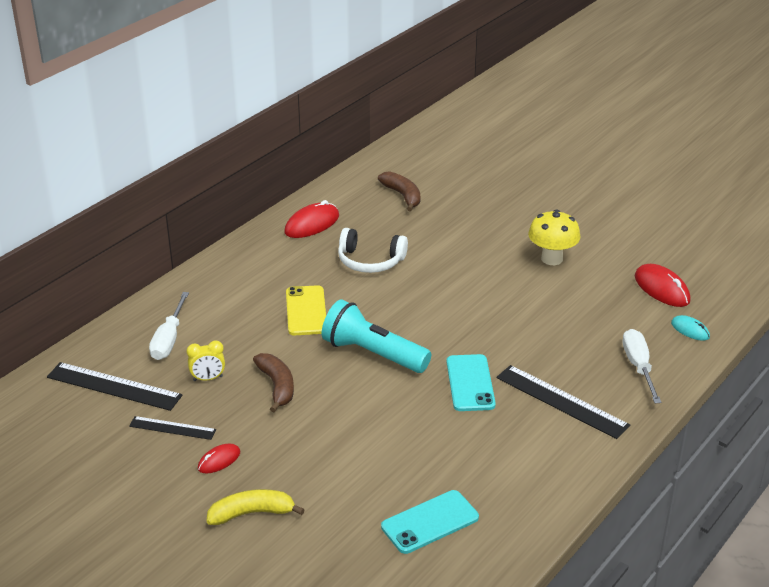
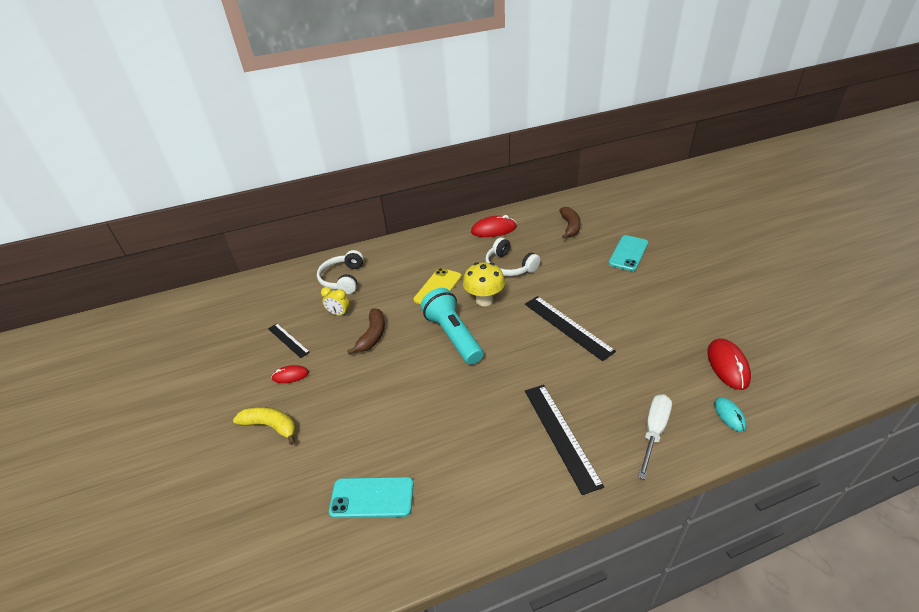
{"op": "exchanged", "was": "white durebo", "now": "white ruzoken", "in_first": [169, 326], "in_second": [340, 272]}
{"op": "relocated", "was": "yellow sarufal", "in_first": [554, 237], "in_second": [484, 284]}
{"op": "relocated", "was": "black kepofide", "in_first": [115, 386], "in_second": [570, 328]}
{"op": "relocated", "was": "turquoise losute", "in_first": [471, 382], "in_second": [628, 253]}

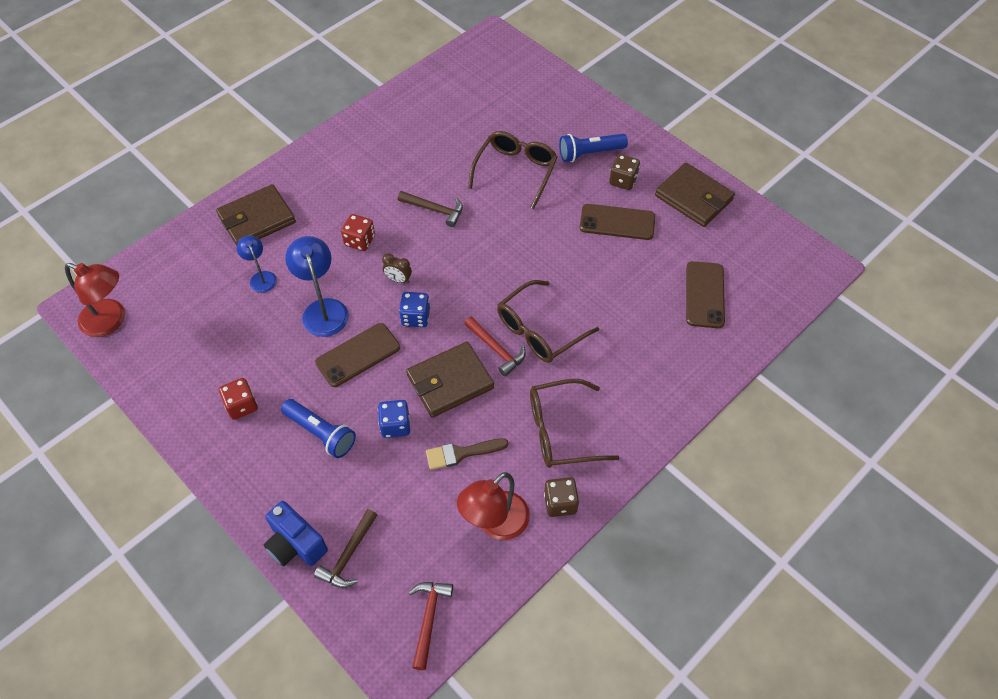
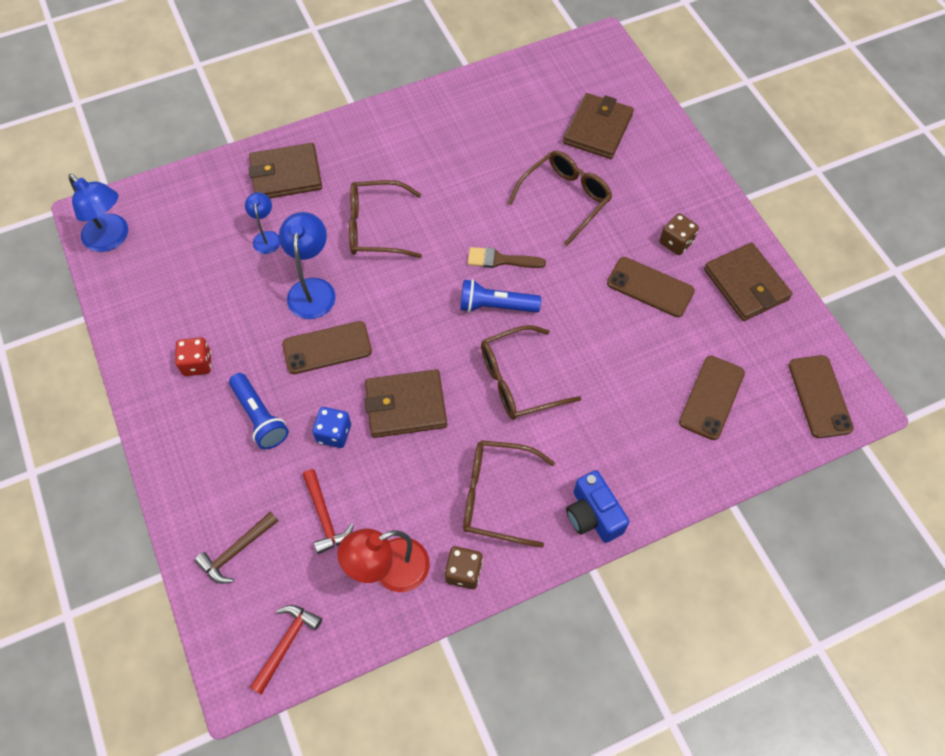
{"op": "colour", "was": "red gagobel", "now": "blue gagobel", "in_first": [95, 300], "in_second": [98, 213]}
{"op": "relocated", "was": "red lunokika", "in_first": [495, 346], "in_second": [328, 511]}
{"op": "exchanged", "was": "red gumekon", "now": "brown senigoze", "in_first": [358, 232], "in_second": [385, 219]}
{"op": "relocated", "was": "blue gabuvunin", "in_first": [593, 148], "in_second": [500, 296]}
{"op": "relocated", "was": "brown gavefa", "in_first": [467, 454], "in_second": [507, 257]}
{"op": "appeared", "now": "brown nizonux", "in_second": [598, 126]}
{"op": "relocated", "was": "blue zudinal", "in_first": [296, 533], "in_second": [597, 506]}
{"op": "appeared", "now": "brown losute", "in_second": [821, 396]}
{"op": "missing", "was": "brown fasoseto", "in_first": [397, 268]}
{"op": "missing", "was": "brown lunokika", "in_first": [430, 209]}
{"op": "missing", "was": "blue gumekon", "in_first": [414, 309]}

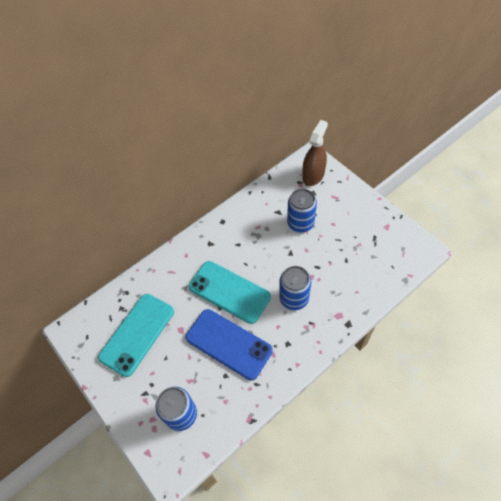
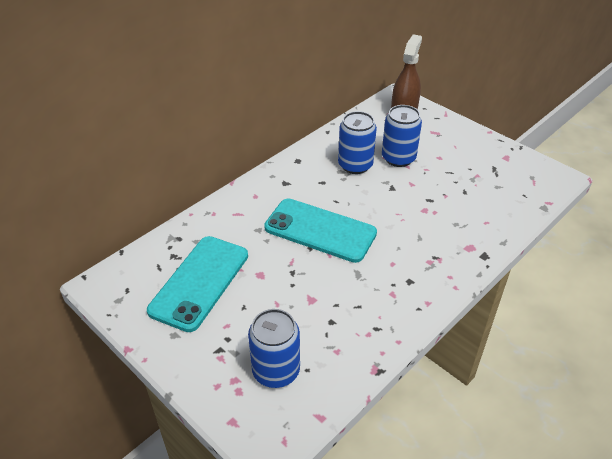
{"op": "relocated", "was": "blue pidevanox", "in_first": [295, 288], "in_second": [357, 142]}
{"op": "missing", "was": "blue losute", "in_first": [229, 345]}

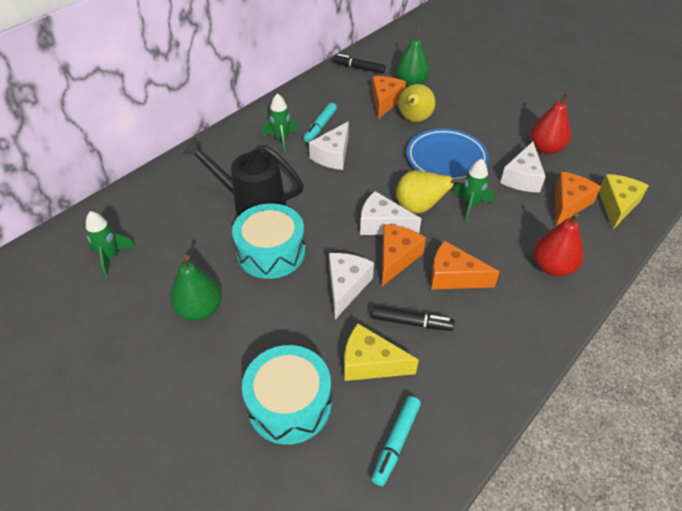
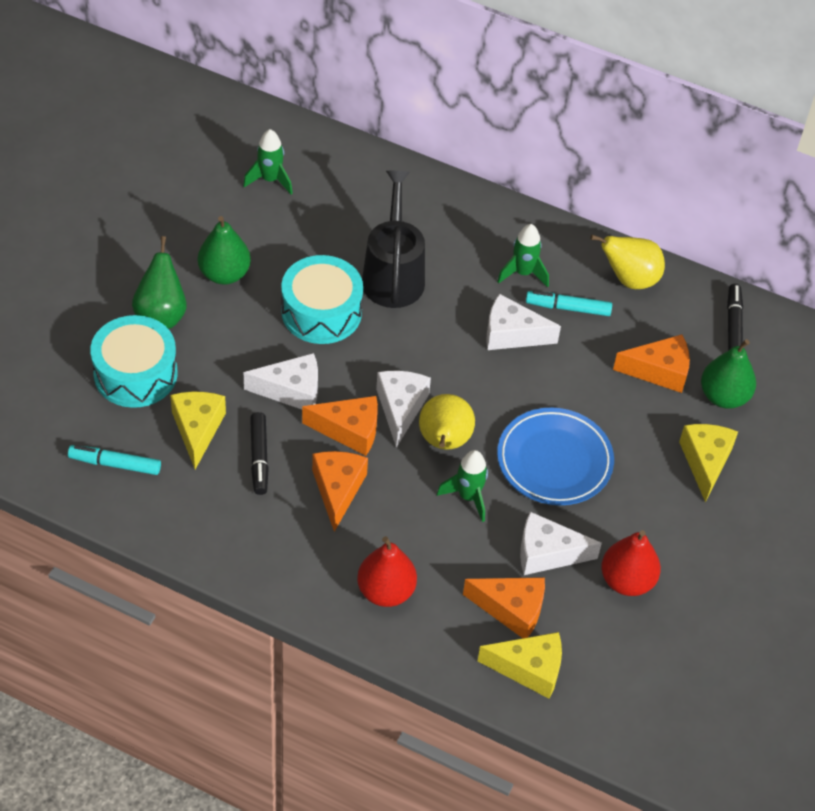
{"op": "appeared", "now": "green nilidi", "in_second": [159, 282]}
{"op": "relocated", "was": "yellow nilidi", "in_first": [417, 103], "in_second": [627, 262]}
{"op": "appeared", "now": "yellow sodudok", "in_second": [708, 463]}

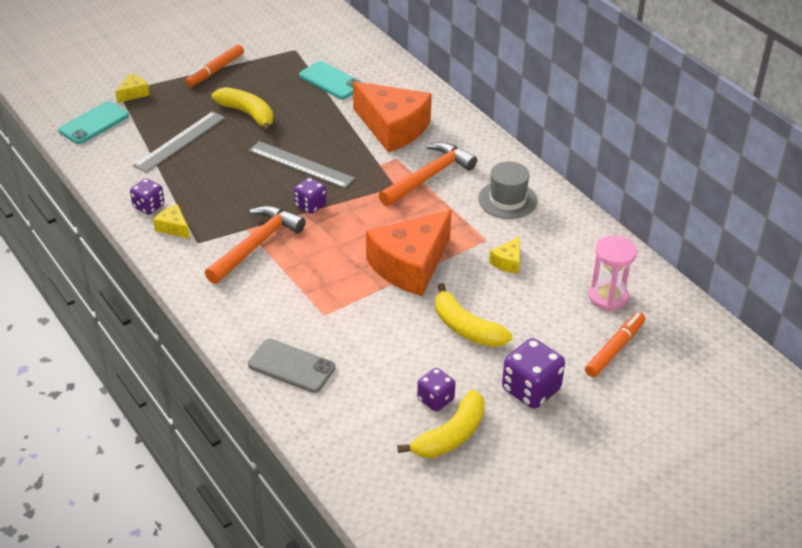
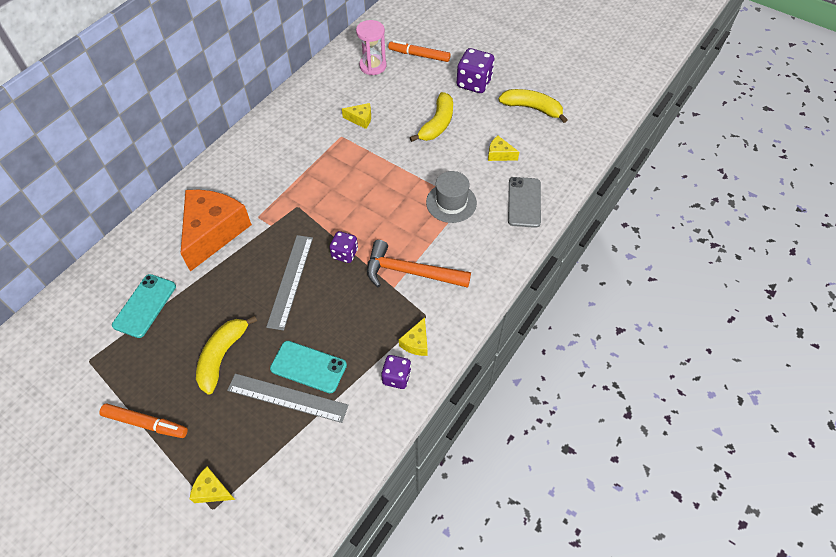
{"op": "relocated", "was": "turquoise losute", "in_first": [93, 122], "in_second": [308, 367]}
{"op": "relocated", "was": "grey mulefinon", "in_first": [507, 190], "in_second": [451, 197]}
{"op": "appeared", "now": "yellow sodudok", "in_second": [503, 148]}
{"op": "missing", "was": "orange sodudok", "in_first": [408, 253]}
{"op": "missing", "was": "orange lunokika", "in_first": [428, 174]}
{"op": "missing", "was": "purple gumekon", "in_first": [436, 390]}

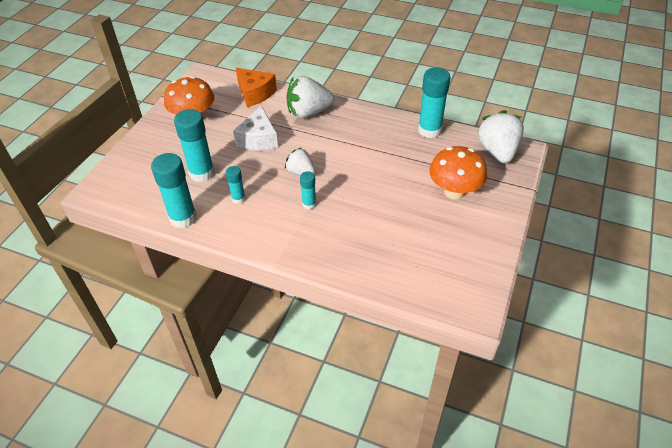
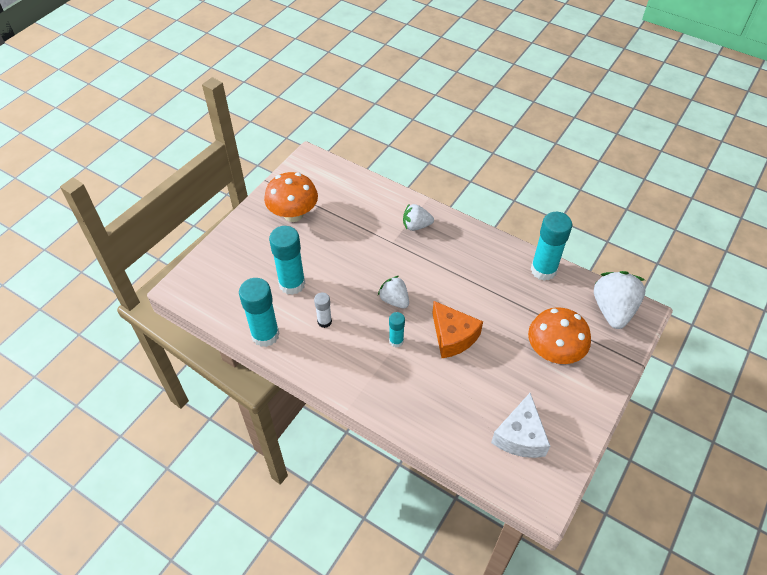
{"op": "colour", "was": "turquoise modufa", "now": "white modufa", "in_first": [235, 185], "in_second": [323, 310]}
{"op": "size", "was": "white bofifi", "in_first": [311, 97], "in_second": [418, 217], "ratio": 0.6}
{"op": "relocated", "was": "orange sodudok", "in_first": [256, 87], "in_second": [457, 329]}
{"op": "relocated", "was": "white sodudok", "in_first": [255, 128], "in_second": [520, 425]}

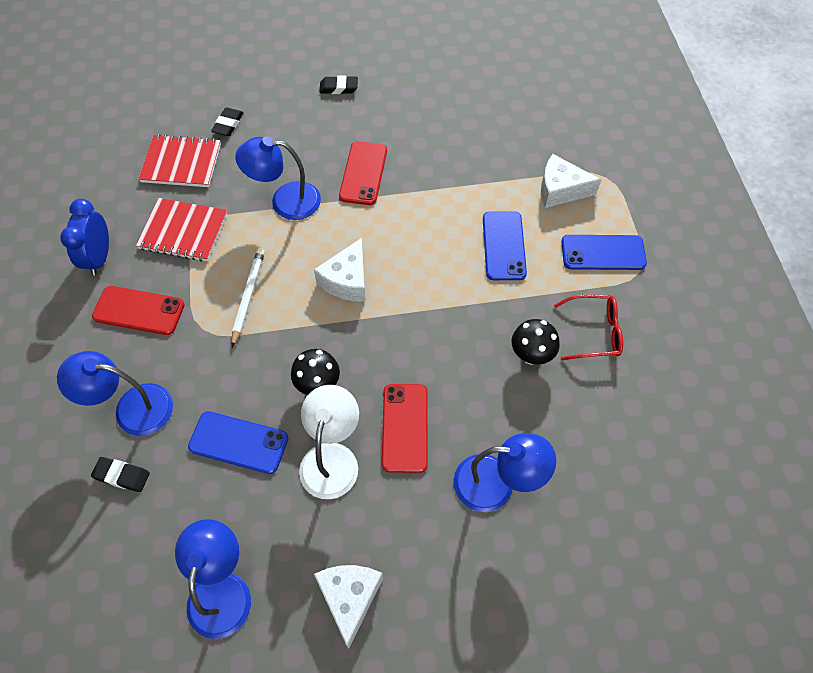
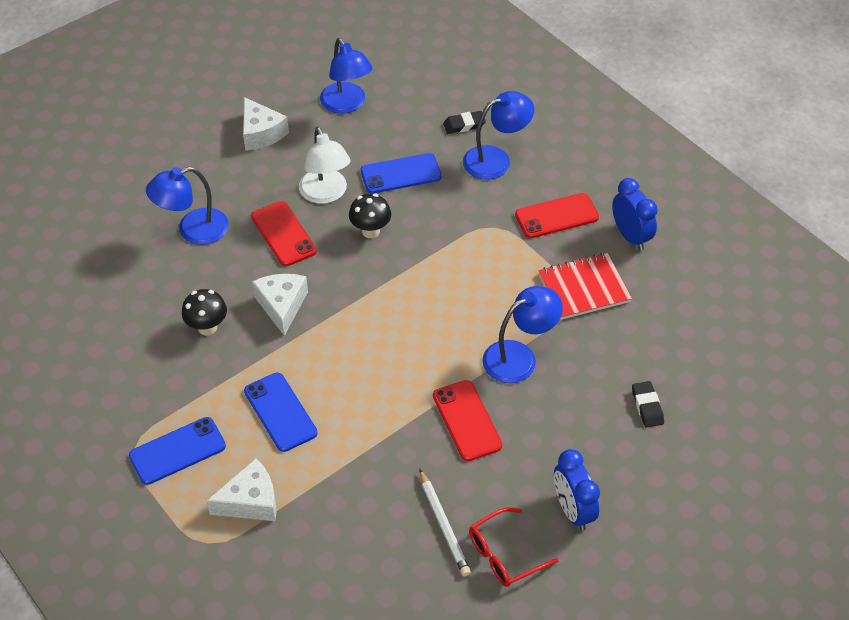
{"op": "relocated", "was": "white sodudok", "in_first": [340, 270], "in_second": [280, 305]}
{"op": "relocated", "was": "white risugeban", "in_first": [248, 297], "in_second": [445, 522]}
{"op": "relocated", "was": "red senigoze", "in_first": [588, 327], "in_second": [514, 547]}
{"op": "exchanged", "was": "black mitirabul", "now": "blue fasoseto", "in_first": [338, 85], "in_second": [577, 490]}
{"op": "missing", "was": "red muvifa", "in_first": [180, 160]}

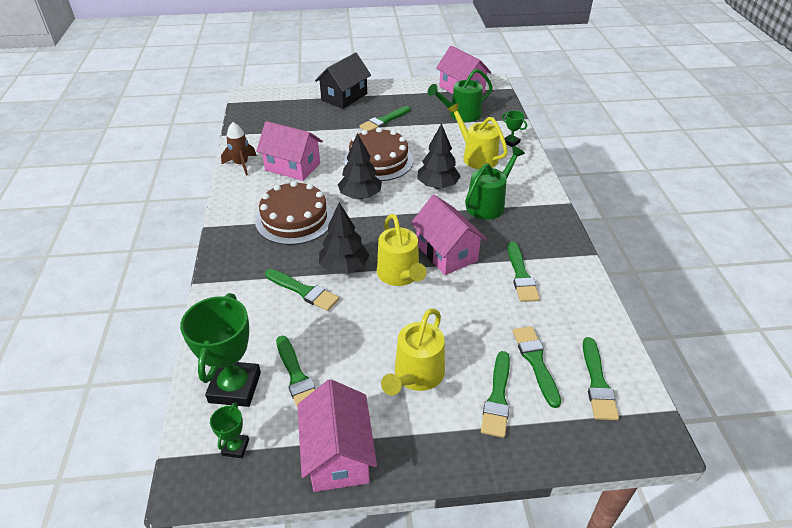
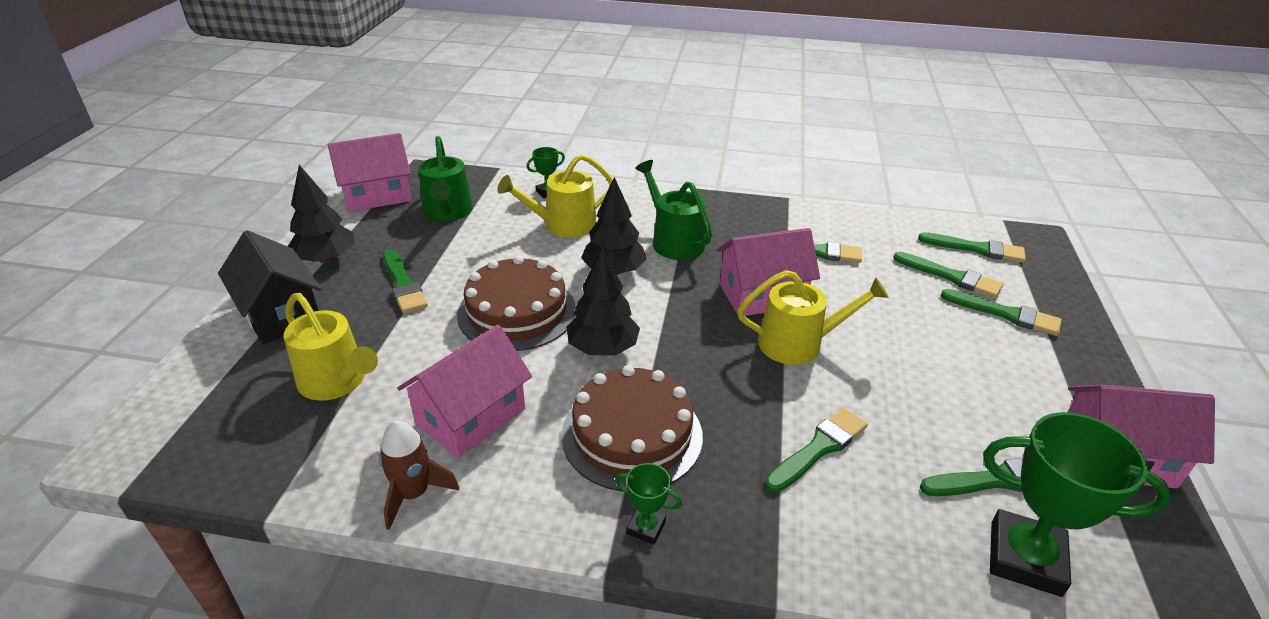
{"op": "relocated", "was": "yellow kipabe", "in_first": [413, 352], "in_second": [331, 347]}
{"op": "relocated", "was": "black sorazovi", "in_first": [344, 238], "in_second": [321, 214]}
{"op": "relocated", "was": "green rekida", "in_first": [229, 430], "in_second": [648, 504]}
{"op": "spun", "was": "green gavefa", "in_first": [536, 367], "in_second": [948, 275], "clockwise": -150}

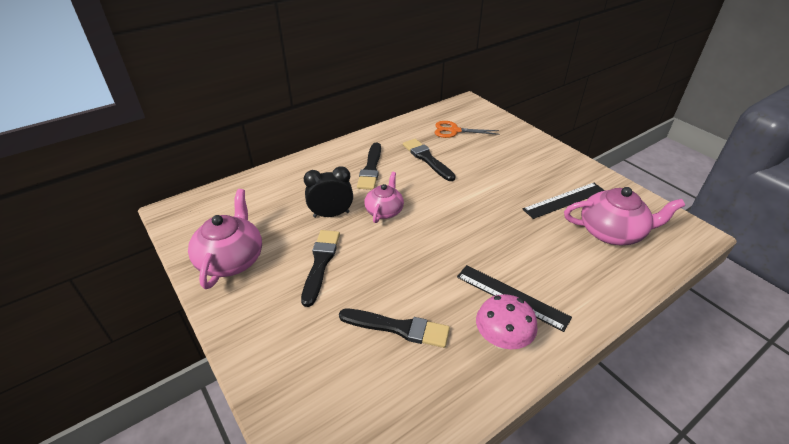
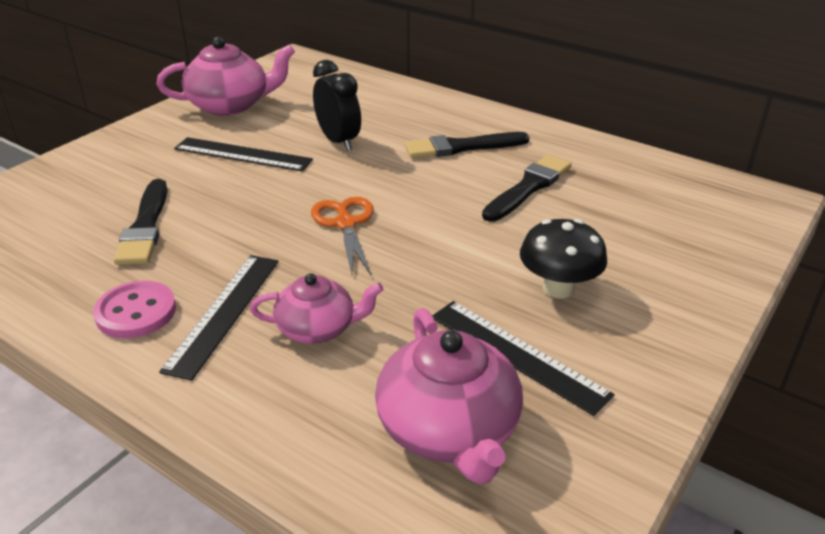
{"op": "exchanged", "was": "pink sarufal", "now": "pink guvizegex", "in_first": [507, 321], "in_second": [134, 309]}
{"op": "exchanged", "was": "black gavefa", "now": "black kepofide", "in_first": [320, 268], "in_second": [243, 154]}
{"op": "relocated", "was": "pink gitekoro", "in_first": [384, 197], "in_second": [316, 308]}
{"op": "relocated", "was": "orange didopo", "in_first": [467, 129], "in_second": [342, 236]}
{"op": "appeared", "now": "black sarufal", "in_second": [563, 259]}

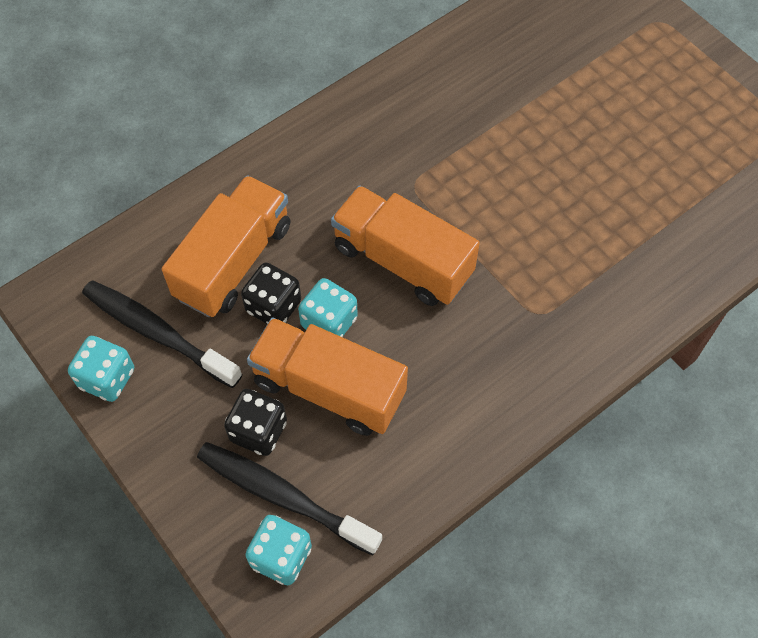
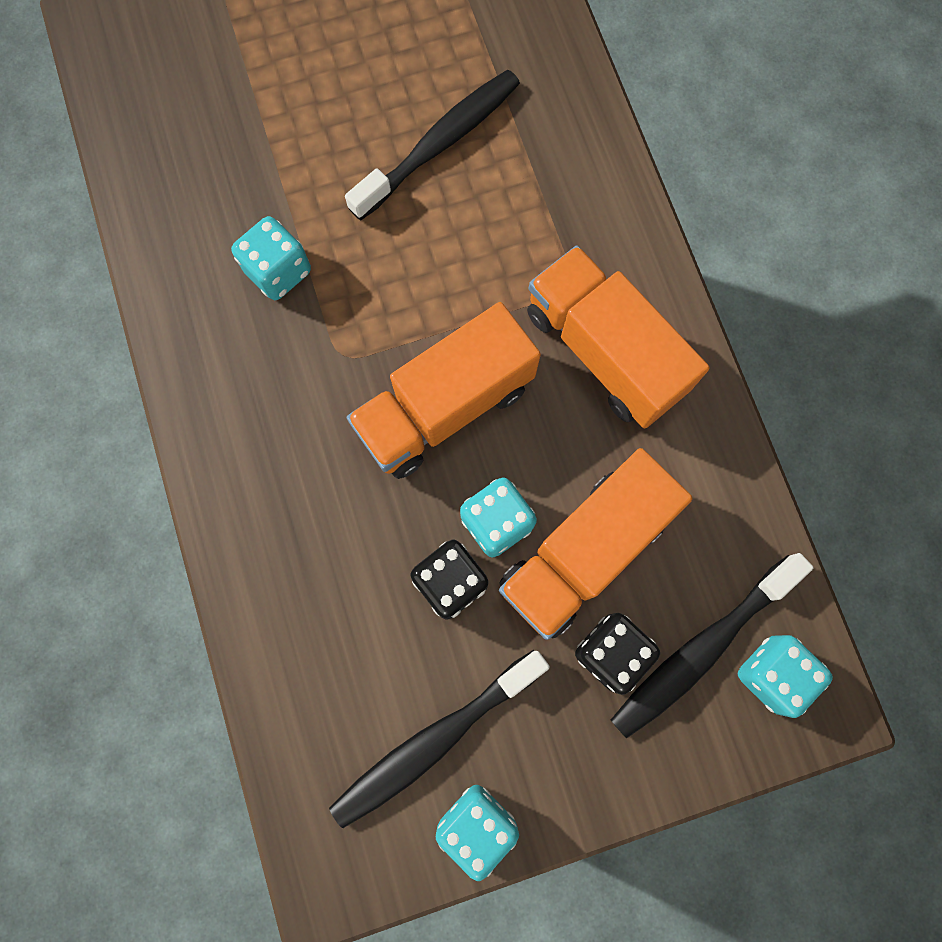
{"op": "appeared", "now": "turquoise gumekon", "in_second": [271, 258]}
{"op": "appeared", "now": "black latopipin", "in_second": [432, 145]}
{"op": "relocated", "was": "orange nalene", "in_first": [226, 246], "in_second": [618, 337]}

